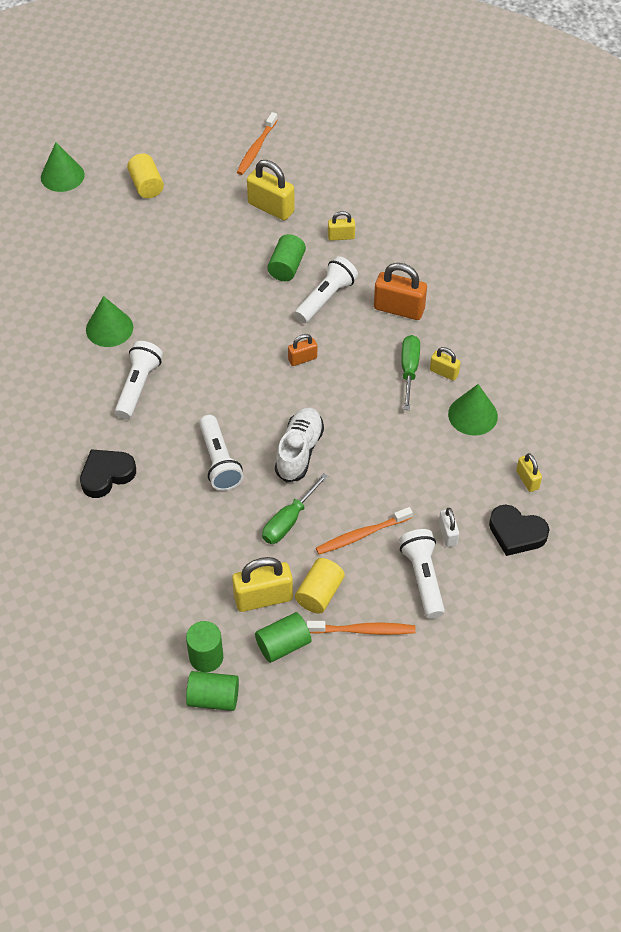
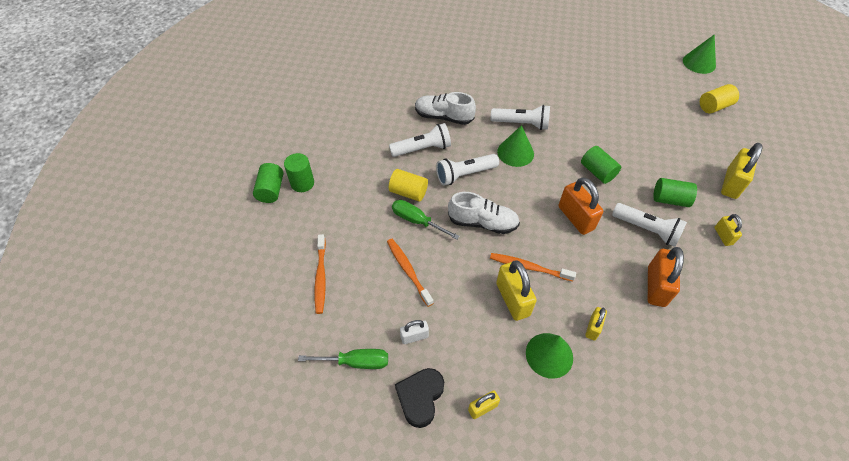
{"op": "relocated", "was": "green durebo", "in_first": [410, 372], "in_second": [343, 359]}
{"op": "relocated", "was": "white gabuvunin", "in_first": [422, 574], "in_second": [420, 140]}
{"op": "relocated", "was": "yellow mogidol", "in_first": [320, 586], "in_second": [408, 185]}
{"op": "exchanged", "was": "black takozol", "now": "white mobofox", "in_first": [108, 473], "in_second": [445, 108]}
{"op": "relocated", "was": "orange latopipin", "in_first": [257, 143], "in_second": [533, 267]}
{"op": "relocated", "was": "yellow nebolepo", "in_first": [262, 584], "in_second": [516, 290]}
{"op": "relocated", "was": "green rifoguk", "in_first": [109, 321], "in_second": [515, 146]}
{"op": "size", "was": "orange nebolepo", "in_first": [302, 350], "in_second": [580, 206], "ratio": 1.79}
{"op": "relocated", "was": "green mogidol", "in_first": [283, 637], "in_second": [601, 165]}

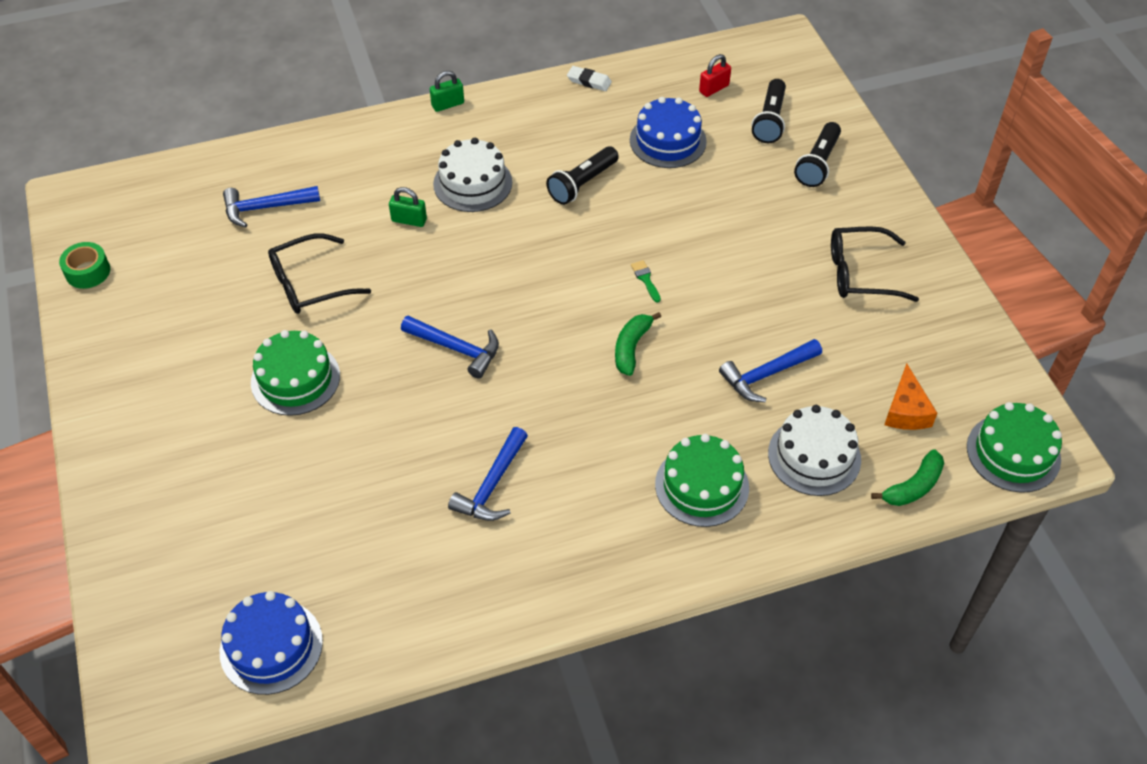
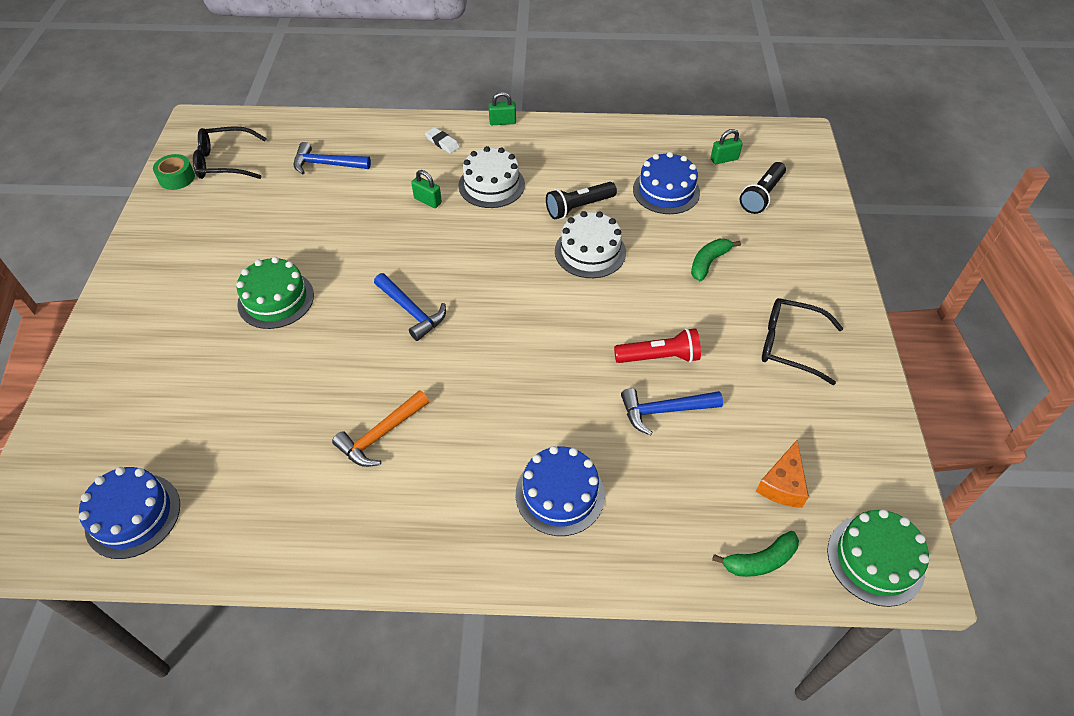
{"op": "relocated", "was": "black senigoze", "in_first": [319, 273], "in_second": [230, 152]}
{"op": "colour", "was": "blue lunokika", "now": "orange lunokika", "in_first": [488, 474], "in_second": [380, 428]}
{"op": "relocated", "was": "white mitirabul", "in_first": [589, 78], "in_second": [442, 140]}
{"op": "colour", "was": "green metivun", "now": "blue metivun", "in_first": [702, 480], "in_second": [560, 491]}
{"op": "relocated", "was": "white metivun", "in_first": [814, 450], "in_second": [590, 244]}
{"op": "appeared", "now": "red gabuvunin", "in_second": [657, 345]}
{"op": "relocated", "was": "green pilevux", "in_first": [638, 344], "in_second": [716, 260]}
{"op": "colour", "was": "red nebolepo", "now": "green nebolepo", "in_first": [715, 75], "in_second": [727, 146]}
{"op": "missing", "was": "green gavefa", "in_first": [646, 281]}
{"op": "missing", "was": "black gabuvunin", "in_first": [817, 154]}

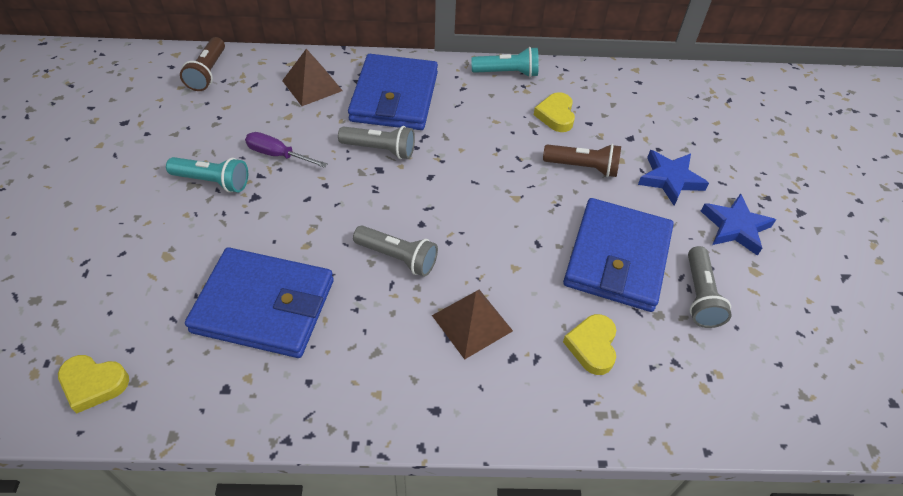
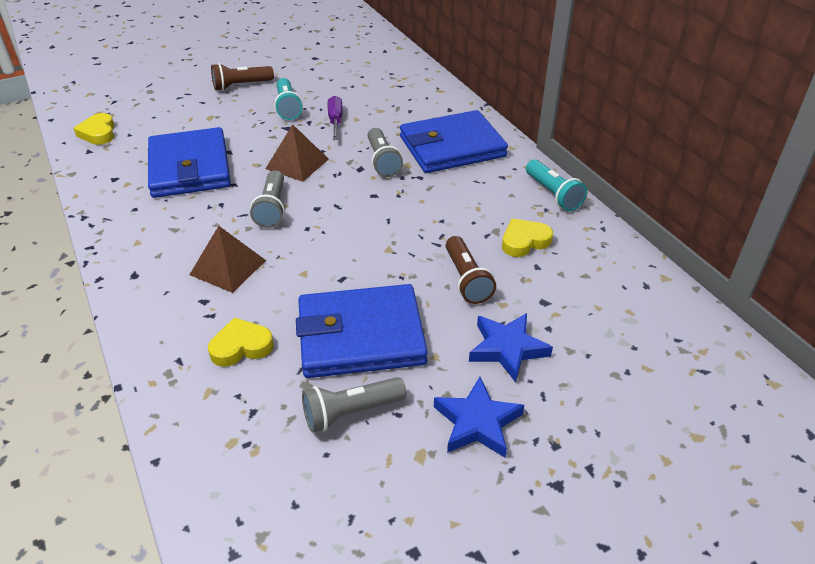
{"op": "relocated", "was": "brown gabuvunin", "in_first": [202, 64], "in_second": [242, 77]}
{"op": "relocated", "was": "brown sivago", "in_first": [312, 77], "in_second": [297, 153]}

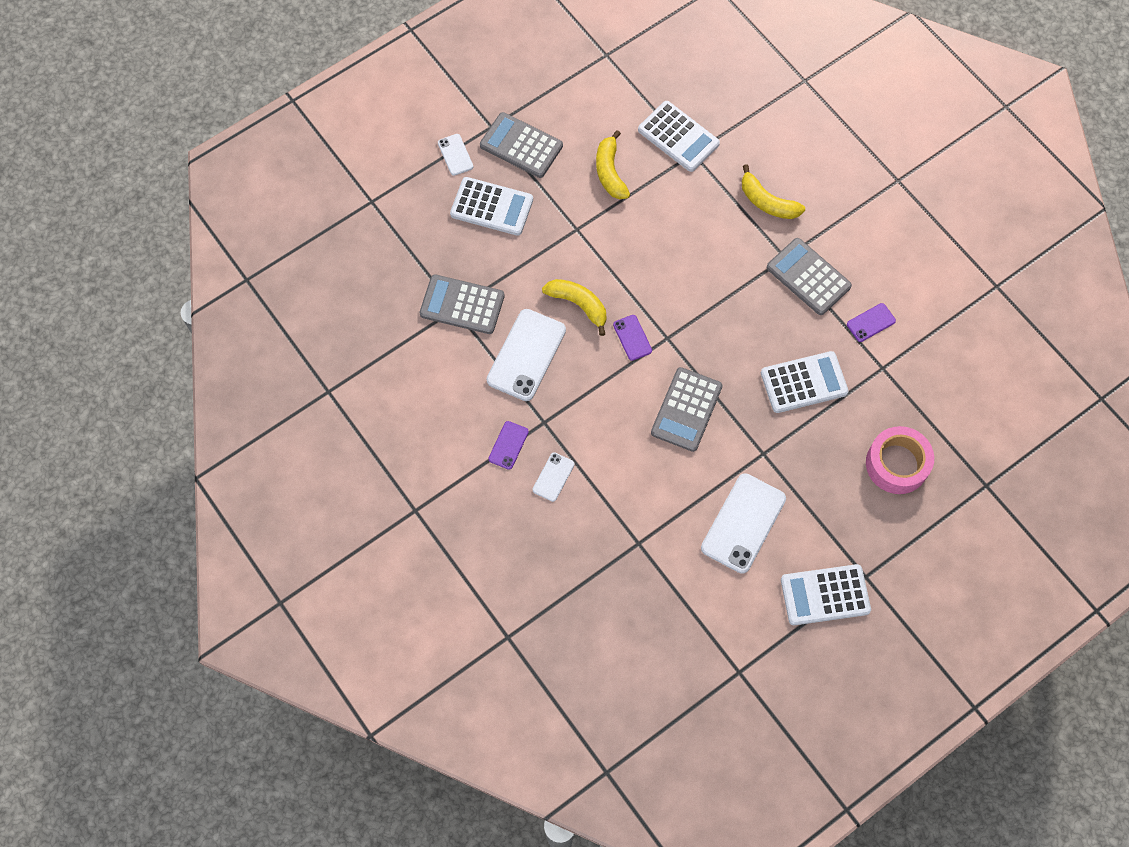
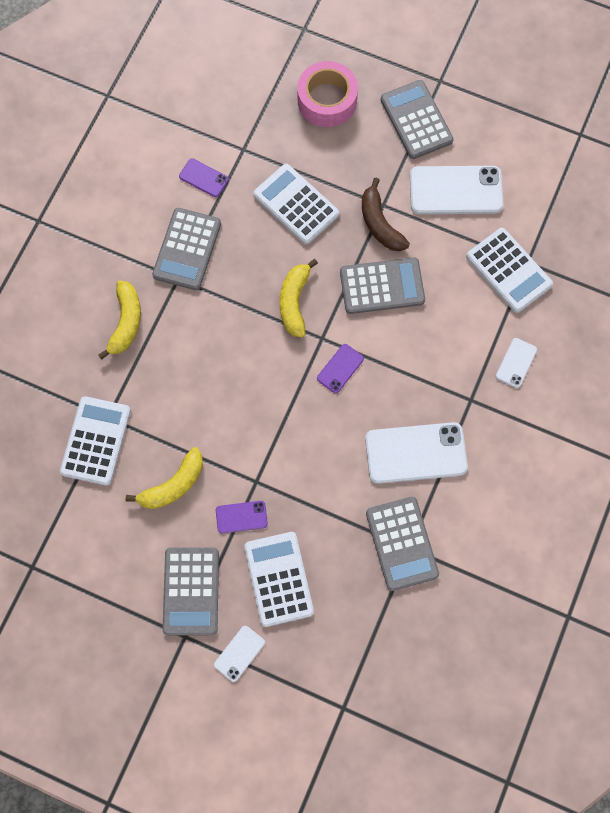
{"op": "relocated", "was": "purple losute", "in_first": [508, 445], "in_second": [242, 517]}
{"op": "relocated", "was": "yellow pilevux", "in_first": [574, 307], "in_second": [299, 298]}
{"op": "appeared", "now": "brown pilevux", "in_second": [386, 214]}
{"op": "appeared", "now": "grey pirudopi", "in_second": [417, 119]}
{"op": "relocated", "was": "white pirudopi", "in_first": [826, 594], "in_second": [509, 270]}
{"op": "spun", "was": "white losute", "in_first": [553, 477], "in_second": [516, 363], "clockwise": -60}

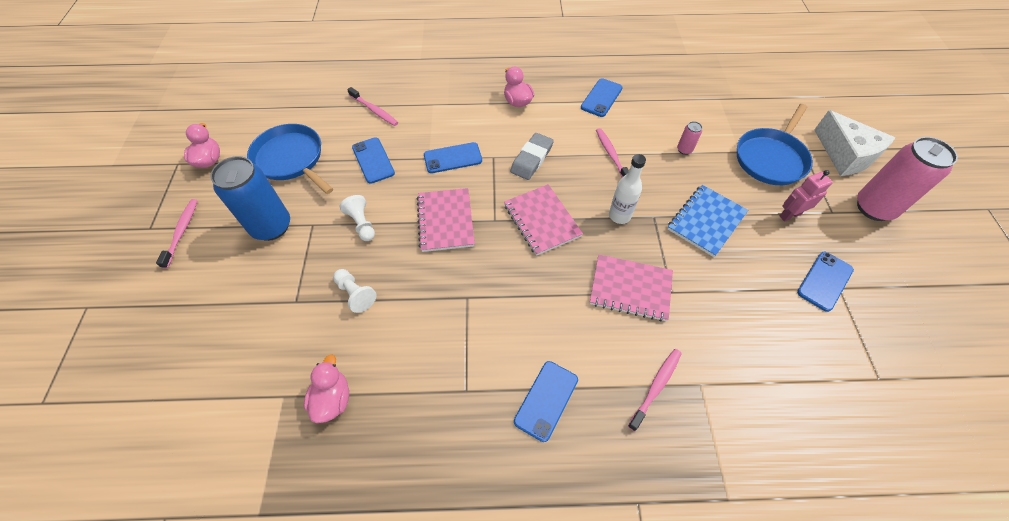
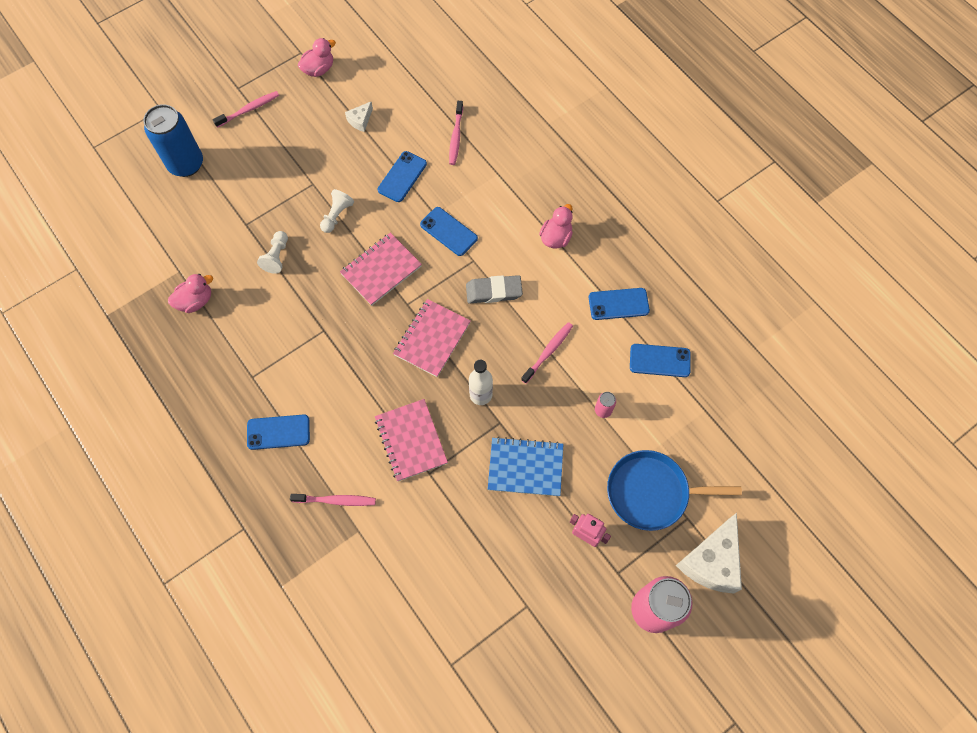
{"op": "relocated", "was": "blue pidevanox", "in_first": [250, 198], "in_second": [173, 140]}
{"op": "exchanged", "was": "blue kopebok", "now": "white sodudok", "in_first": [290, 159], "in_second": [359, 117]}
{"op": "relocated", "was": "blue losute", "in_first": [825, 282], "in_second": [660, 360]}

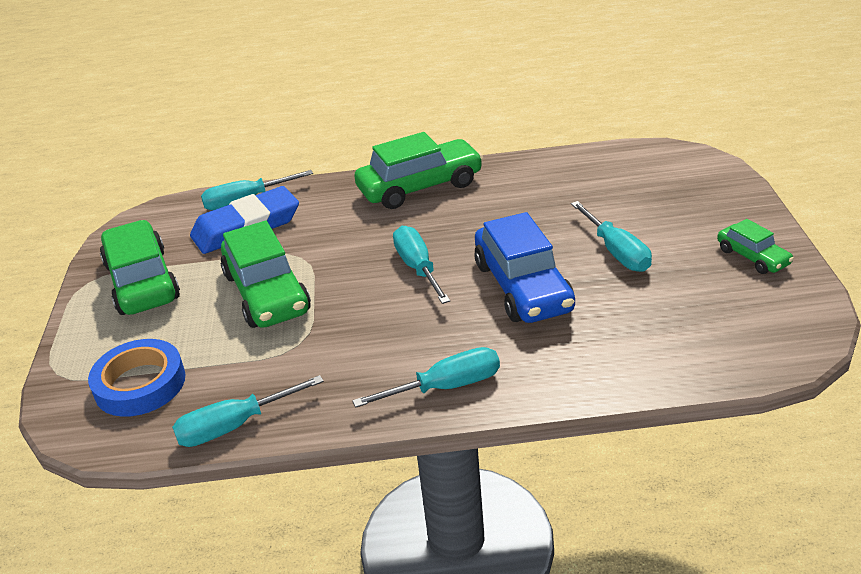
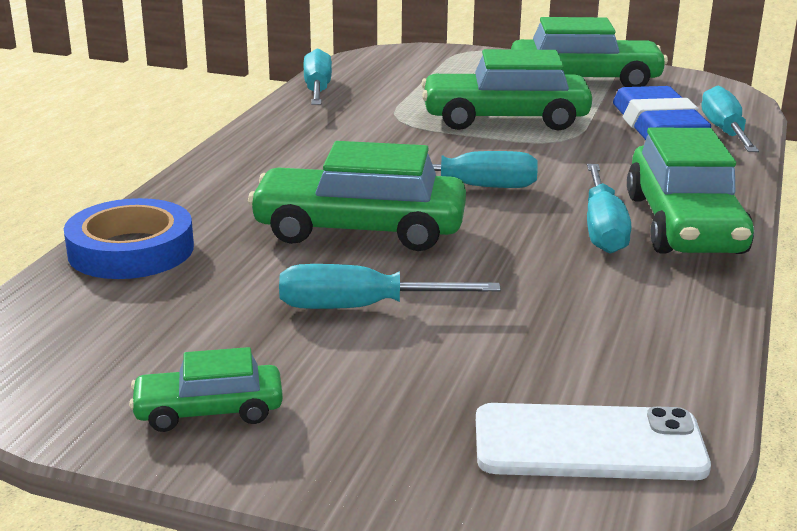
{"op": "relocated", "was": "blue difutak", "in_first": [137, 378], "in_second": [129, 238]}
{"op": "colour", "was": "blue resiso", "now": "green resiso", "in_first": [524, 267], "in_second": [357, 196]}
{"op": "appeared", "now": "white losute", "in_second": [593, 441]}
{"op": "relocated", "was": "turquoise durebo", "in_first": [426, 377], "in_second": [609, 208]}

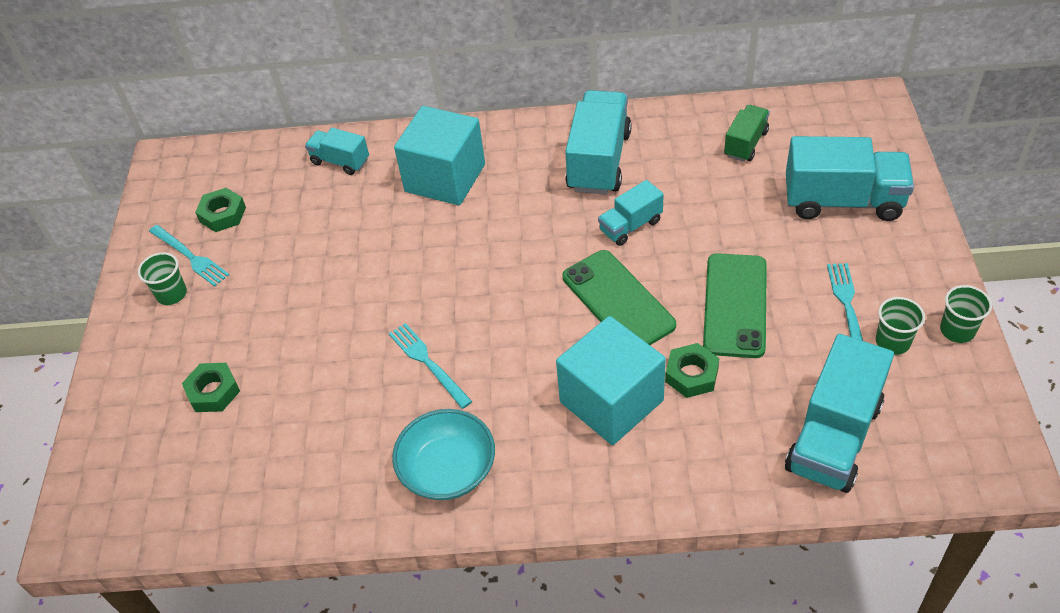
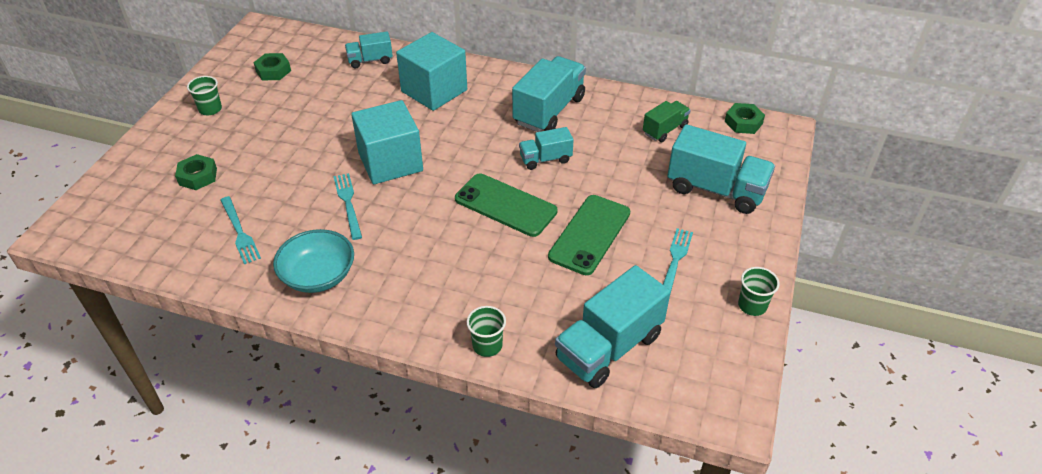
{"op": "relocated", "was": "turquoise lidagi", "in_first": [189, 256], "in_second": [241, 230]}
{"op": "spun", "was": "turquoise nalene", "in_first": [337, 151], "in_second": [369, 50], "clockwise": -60}
{"op": "relocated", "was": "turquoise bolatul", "in_first": [611, 380], "in_second": [387, 142]}
{"op": "spun", "was": "green losute", "in_first": [619, 297], "in_second": [506, 205], "clockwise": -45}
{"op": "relocated", "was": "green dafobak", "in_first": [900, 326], "in_second": [486, 331]}
{"op": "relocated", "was": "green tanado", "in_first": [692, 370], "in_second": [745, 118]}

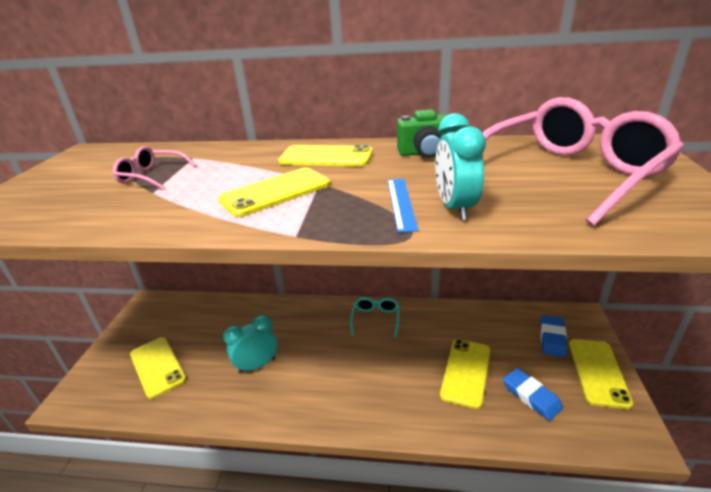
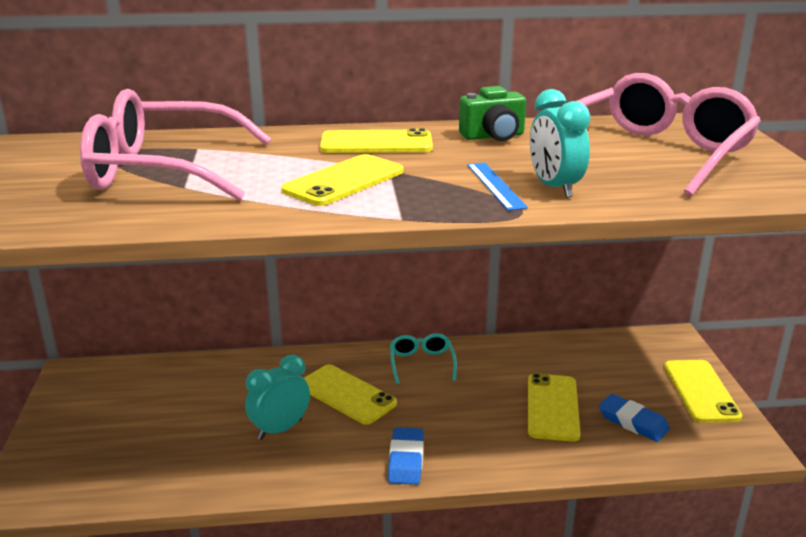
{"op": "size", "was": "pink senigoze", "in_first": [155, 168], "in_second": [175, 145], "ratio": 2.18}
{"op": "relocated", "was": "yellow losute", "in_first": [158, 368], "in_second": [350, 394]}
{"op": "relocated", "was": "blue mitirabul", "in_first": [554, 336], "in_second": [406, 456]}

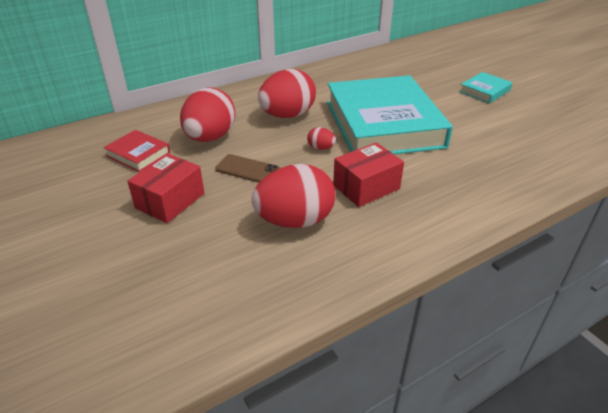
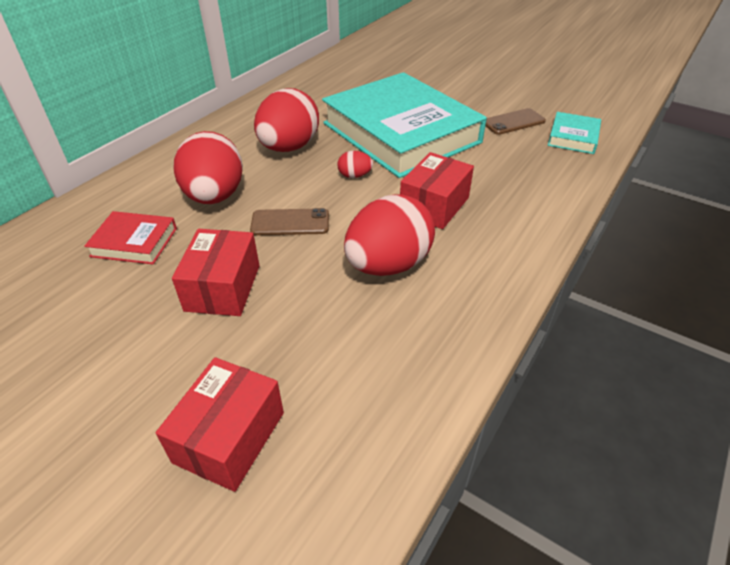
{"op": "appeared", "now": "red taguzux", "in_second": [220, 424]}
{"op": "appeared", "now": "brown losute", "in_second": [516, 121]}
{"op": "relocated", "was": "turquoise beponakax", "in_first": [486, 88], "in_second": [574, 133]}

